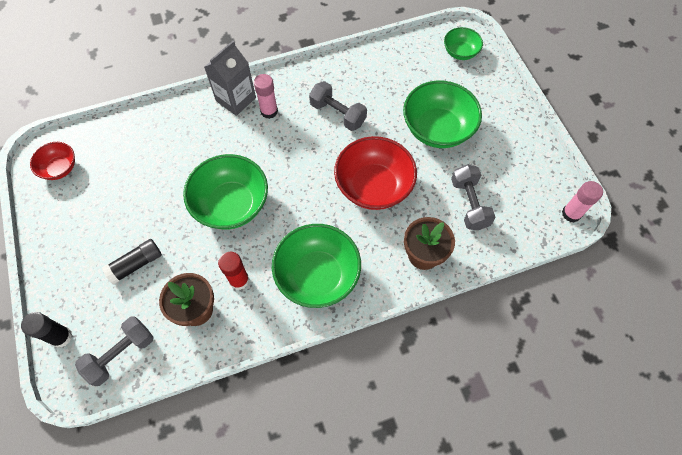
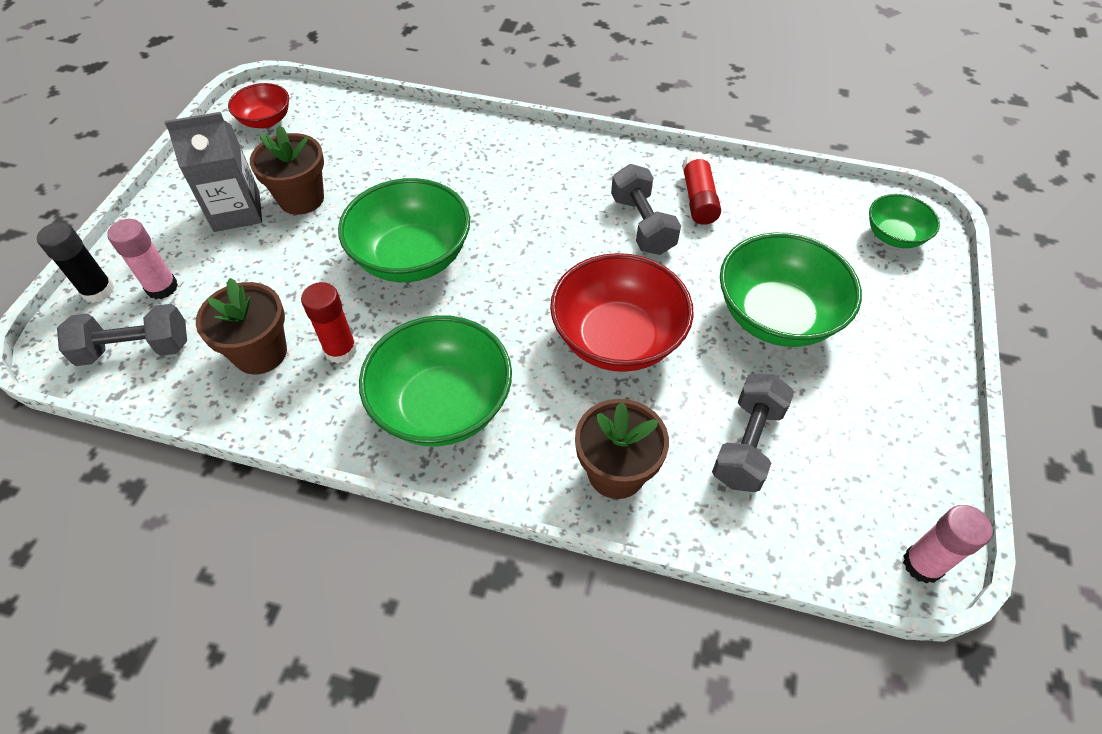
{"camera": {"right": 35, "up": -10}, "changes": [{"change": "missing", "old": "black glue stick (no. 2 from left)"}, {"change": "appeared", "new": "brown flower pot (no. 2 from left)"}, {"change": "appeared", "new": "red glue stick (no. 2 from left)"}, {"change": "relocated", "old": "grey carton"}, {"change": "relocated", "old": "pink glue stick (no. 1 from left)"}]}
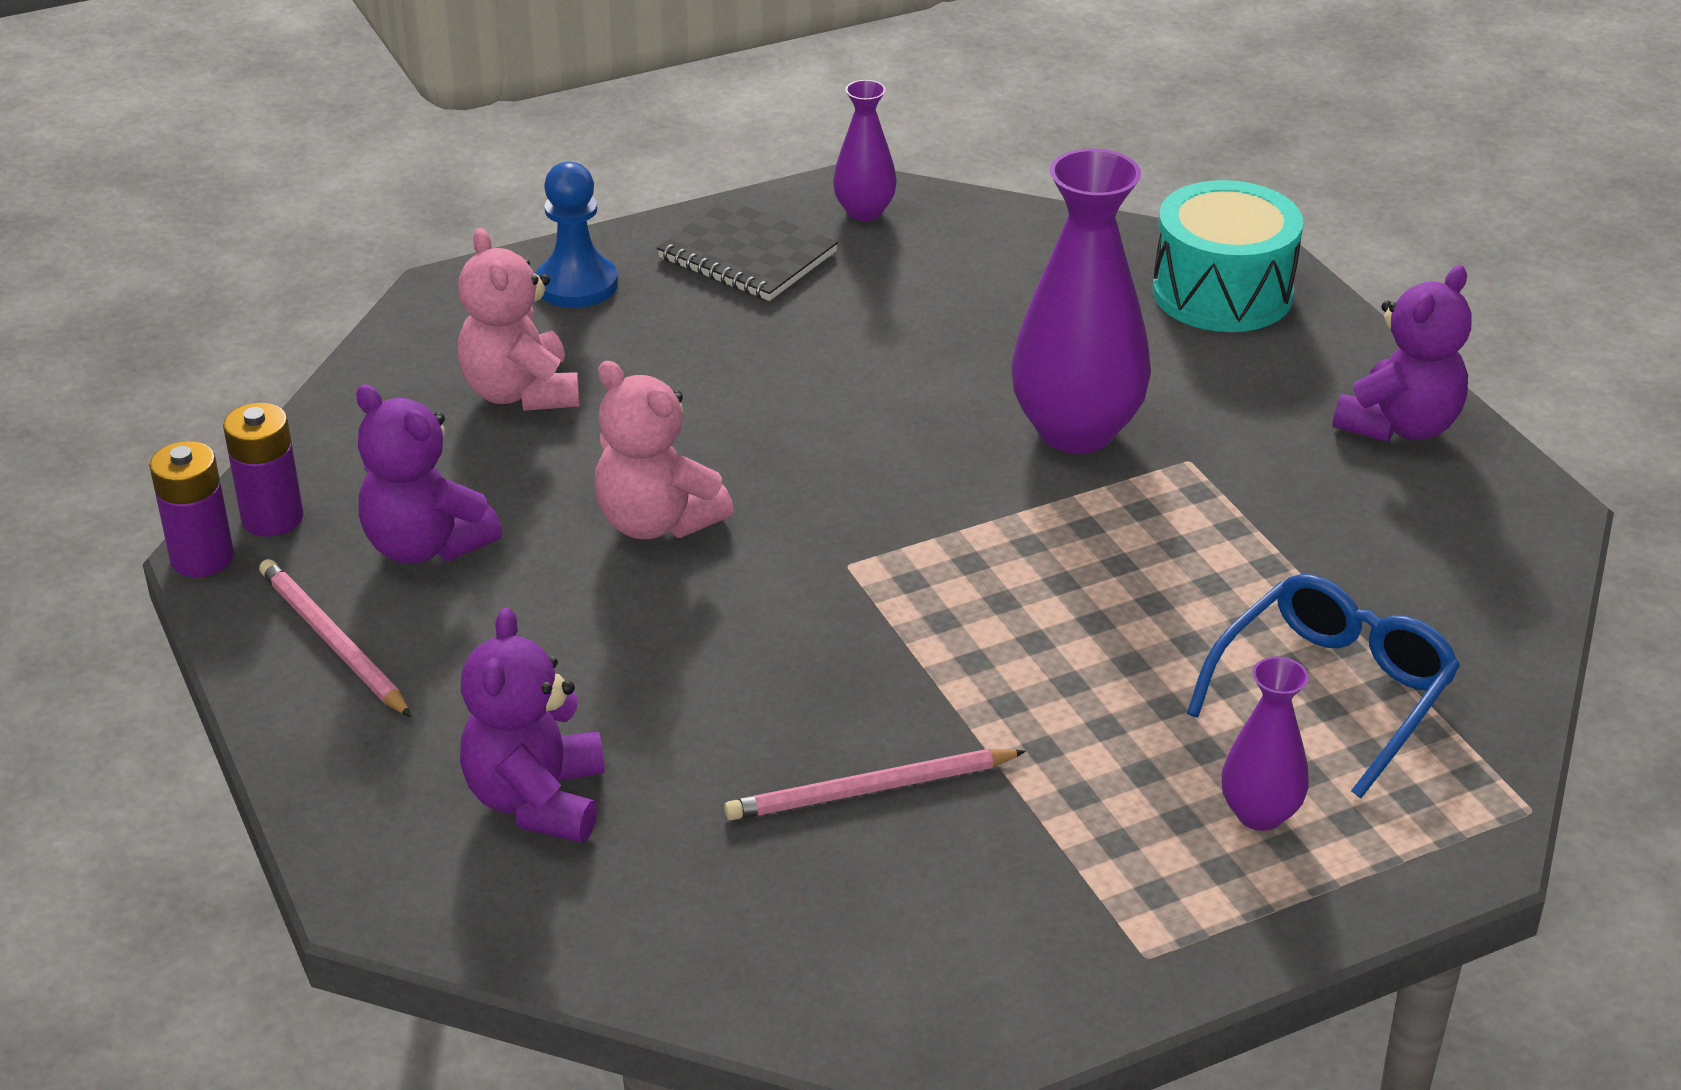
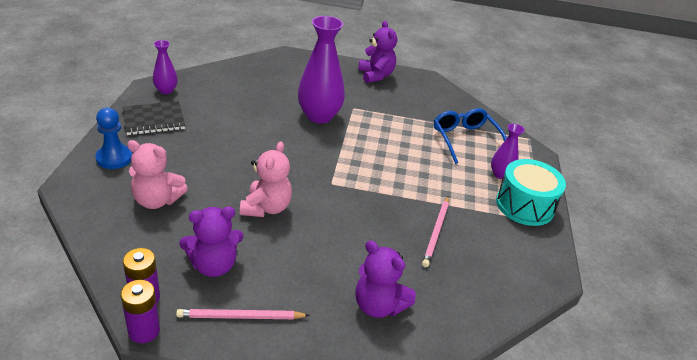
{"camera": {"right": -60, "up": 0}, "changes": [{"change": "relocated", "old": "turquoise drum"}, {"change": "spun", "old": "pink teddy bear (no. 2 from left)", "degrees": -60}]}
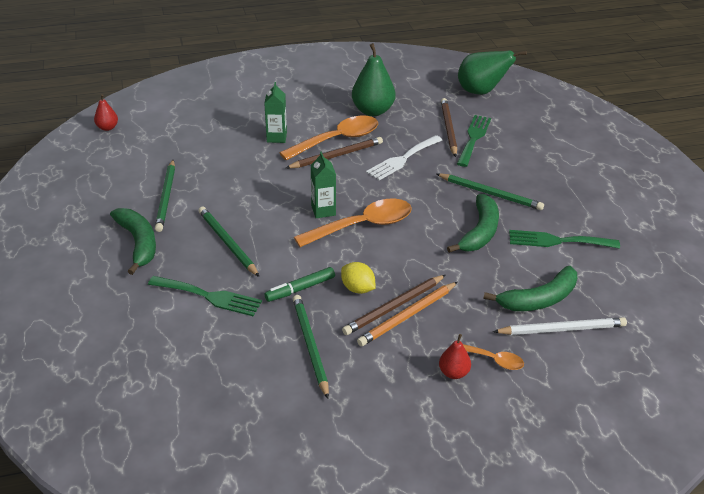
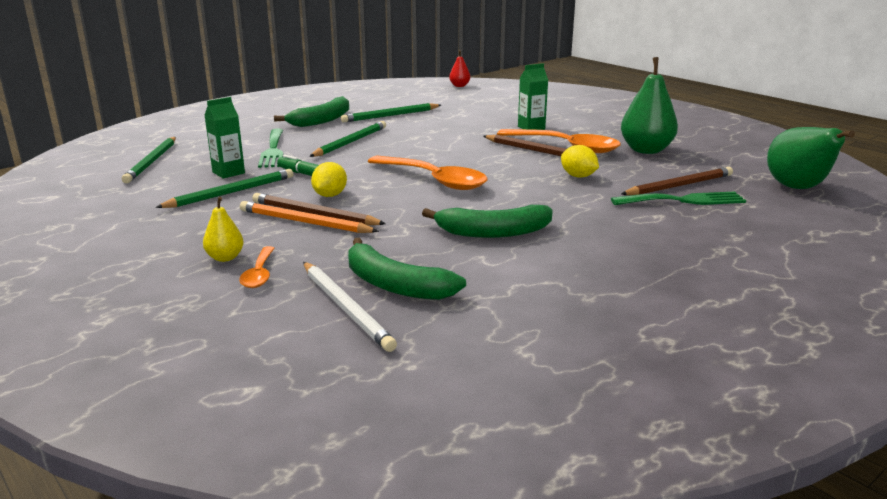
{"camera": {"right": 65, "up": -15}, "changes": [{"change": "missing", "old": "green fork (no. 3 from left)"}, {"change": "relocated", "old": "green carton (no. 2 from left in the first image)", "new": "green carton (no. 1 from left)"}, {"change": "relocated", "old": "green pencil (no. 4 from left in the first image)", "new": "green pencil (no. 1 from left)"}, {"change": "exchanged", "old": "white fork", "new": "yellow lemon (no. 2 from left)"}, {"change": "colour", "old": "red pear (no. 2 from left)", "new": "yellow pear"}]}
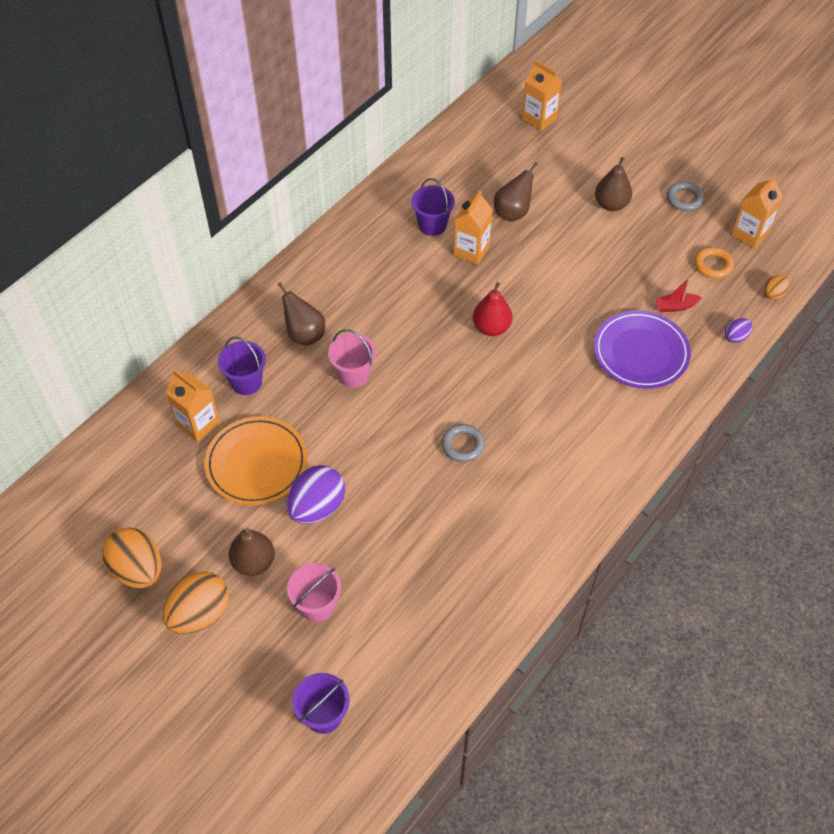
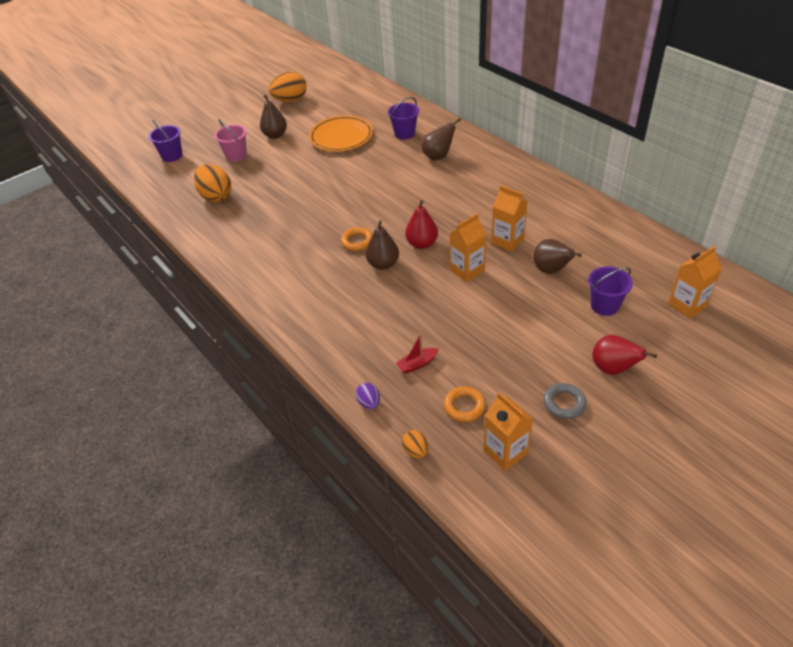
{"camera": {"right": 105, "up": -10}, "changes": [{"change": "missing", "old": "purple egg (no. 1 from left)"}, {"change": "missing", "old": "pink bucket (no. 2 from left)"}, {"change": "missing", "old": "grey ring (no. 1 from left)"}, {"change": "missing", "old": "purple plate"}, {"change": "appeared", "new": "orange ring (no. 1 from left)"}, {"change": "appeared", "new": "red pear (no. 2 from left)"}, {"change": "relocated", "old": "orange egg (no. 2 from left in the first image)", "new": "orange egg (no. 1 from left)"}, {"change": "relocated", "old": "orange carton (no. 1 from left)"}, {"change": "relocated", "old": "purple bucket (no. 3 from left)"}, {"change": "relocated", "old": "brown pear (no. 4 from left in the first image)", "new": "brown pear (no. 2 from left)"}, {"change": "spun", "old": "red boat", "degrees": -120}]}
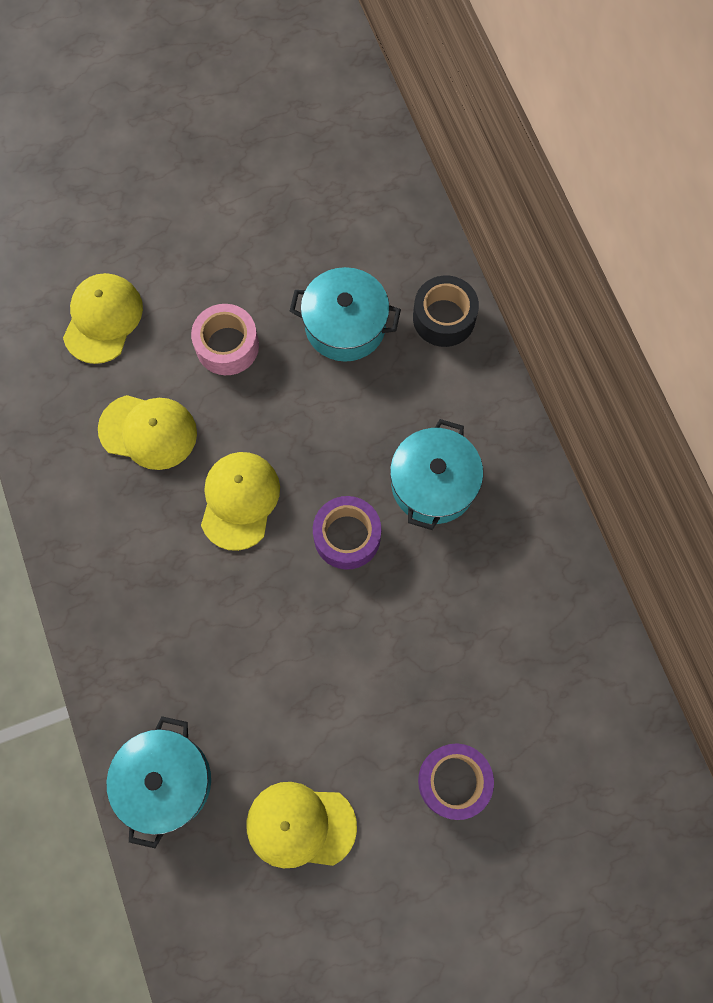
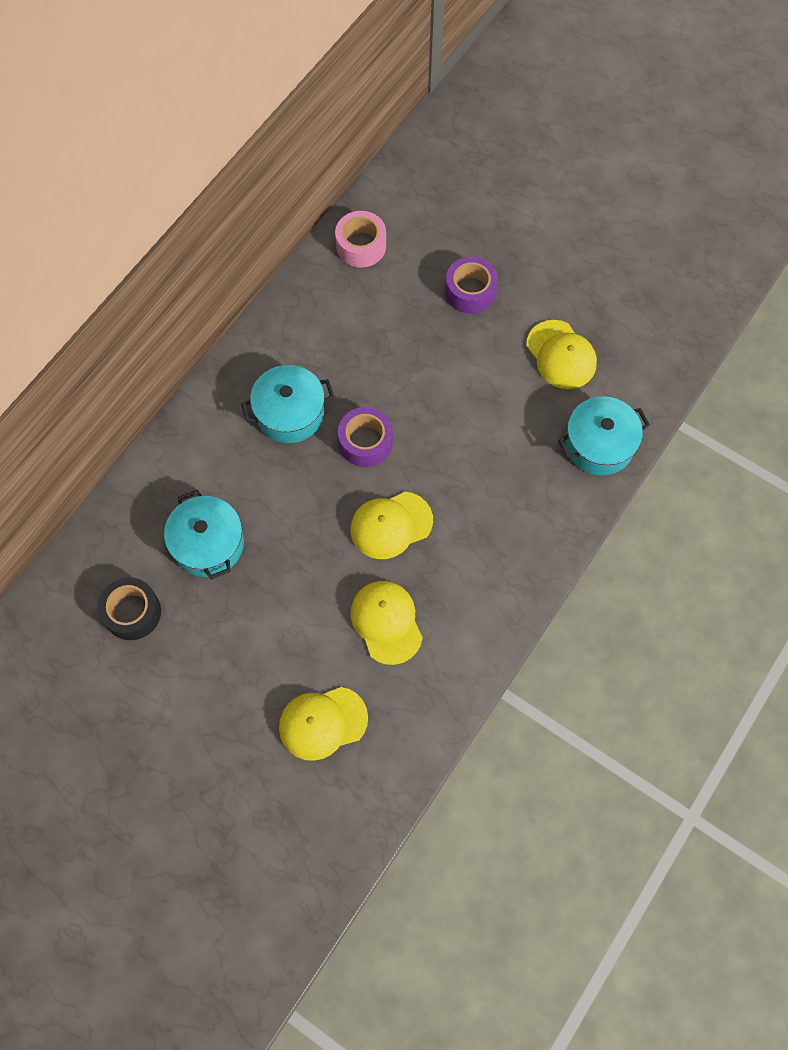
{"camera": {"right": -125, "up": -5}, "changes": [{"change": "relocated", "old": "pink tape"}, {"change": "relocated", "old": "black tape"}]}
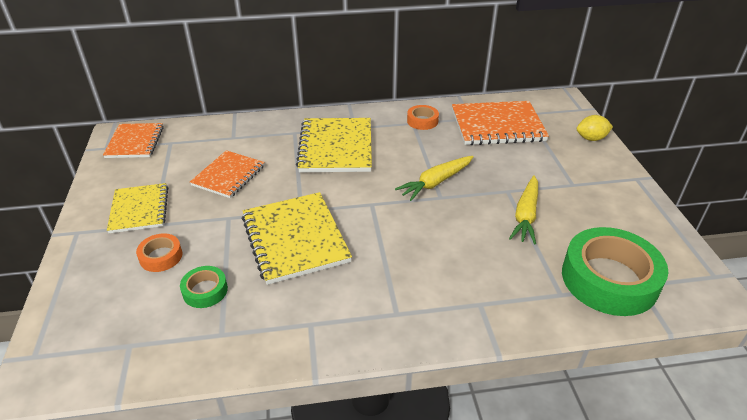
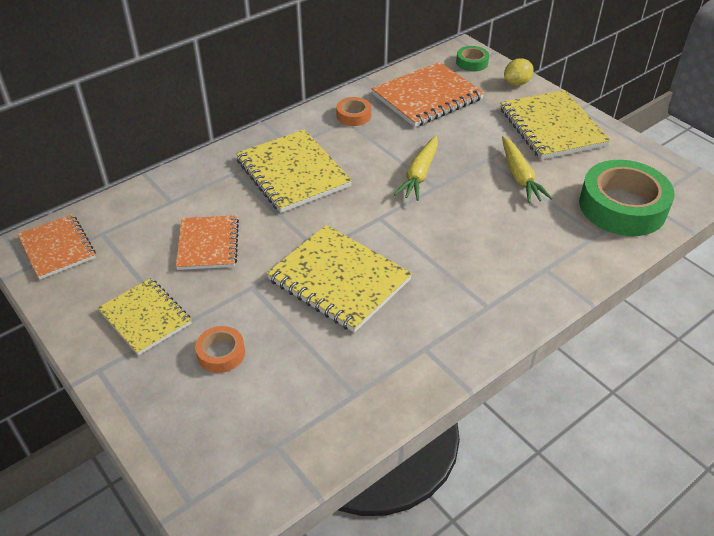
{"camera": {"right": -30, "up": 5}, "changes": [{"change": "appeared", "new": "yellow notebook (no. 4 from left)"}, {"change": "relocated", "old": "green tape (no. 1 from left)"}]}
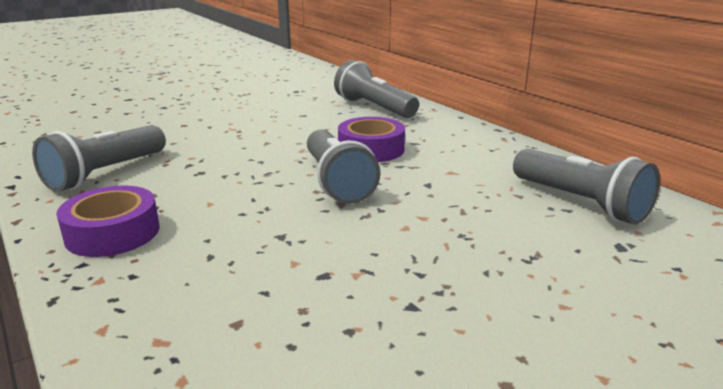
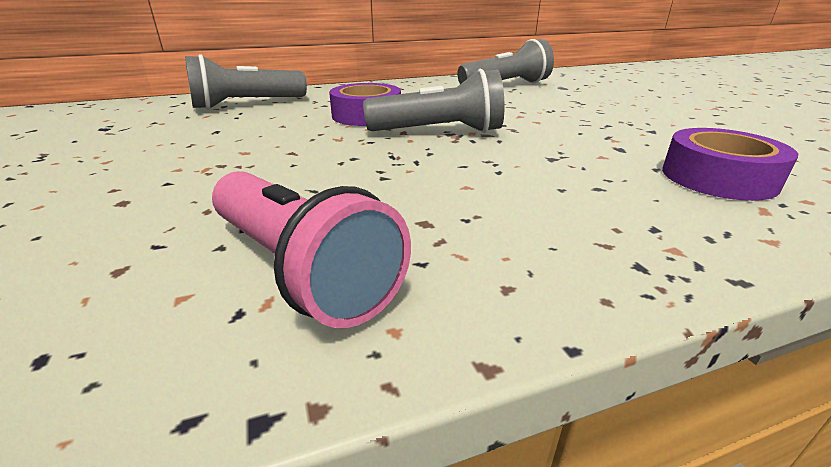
{"camera": {"right": -75, "up": 5}, "changes": [{"change": "relocated", "old": "purple tape (no. 1 from left in the first image)", "new": "purple tape (no. 2 from left)"}, {"change": "colour", "old": "grey flashlight (no. 1 from left)", "new": "pink flashlight"}]}
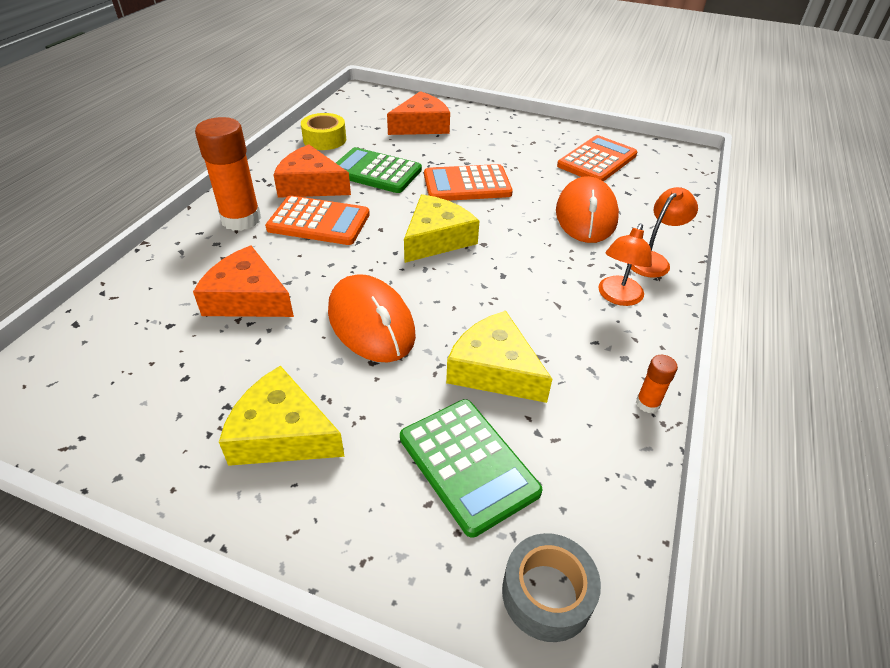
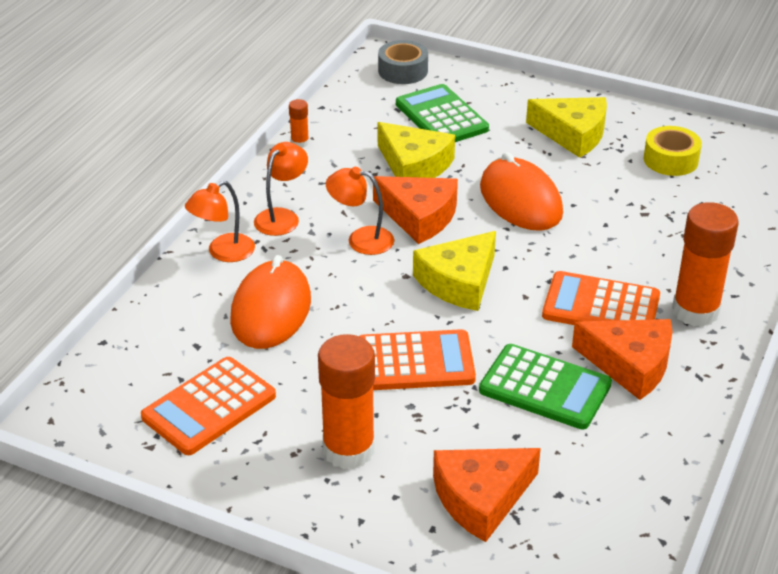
{"camera": {"right": -175, "up": -5}, "changes": [{"change": "appeared", "new": "orange glue stick (no. 2 from left)"}, {"change": "appeared", "new": "orange lamp (no. 3 from left)"}, {"change": "relocated", "old": "orange cheese (no. 1 from left)"}, {"change": "relocated", "old": "yellow tape"}]}
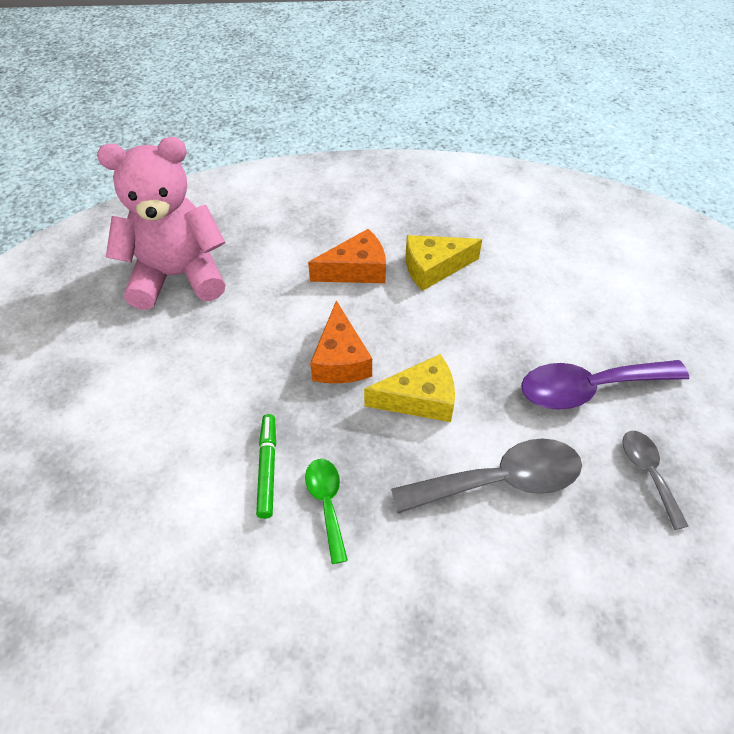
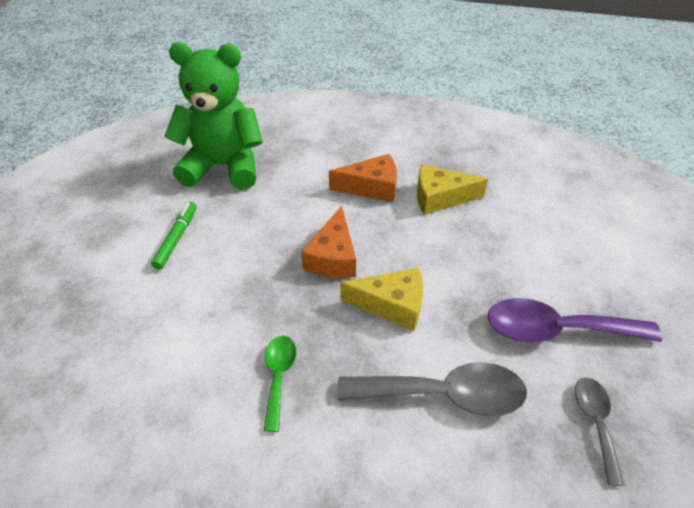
{"camera": {"right": 15, "up": -5}, "changes": [{"change": "relocated", "old": "green marker"}, {"change": "colour", "old": "pink teddy bear", "new": "green teddy bear"}]}
